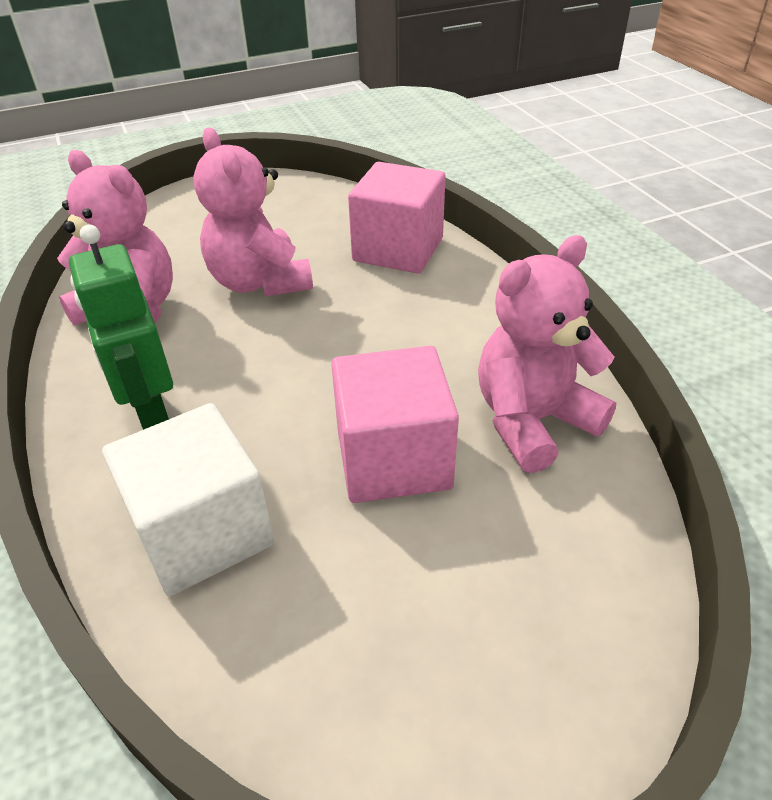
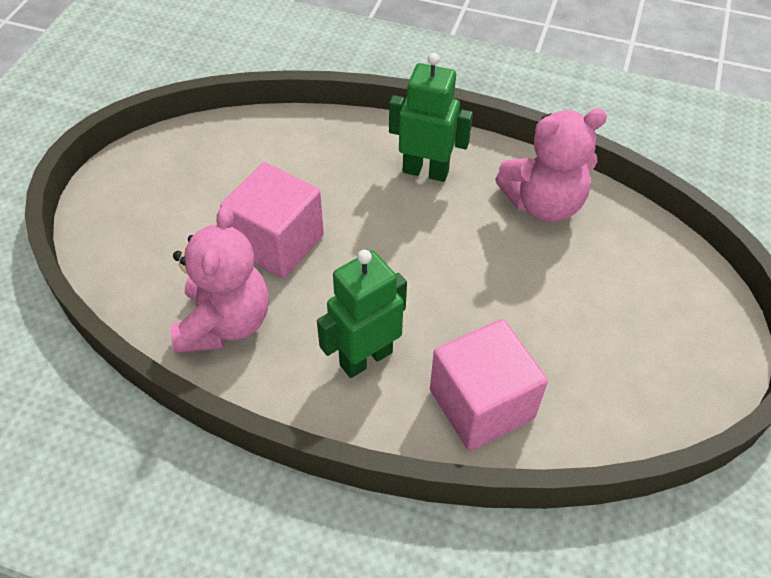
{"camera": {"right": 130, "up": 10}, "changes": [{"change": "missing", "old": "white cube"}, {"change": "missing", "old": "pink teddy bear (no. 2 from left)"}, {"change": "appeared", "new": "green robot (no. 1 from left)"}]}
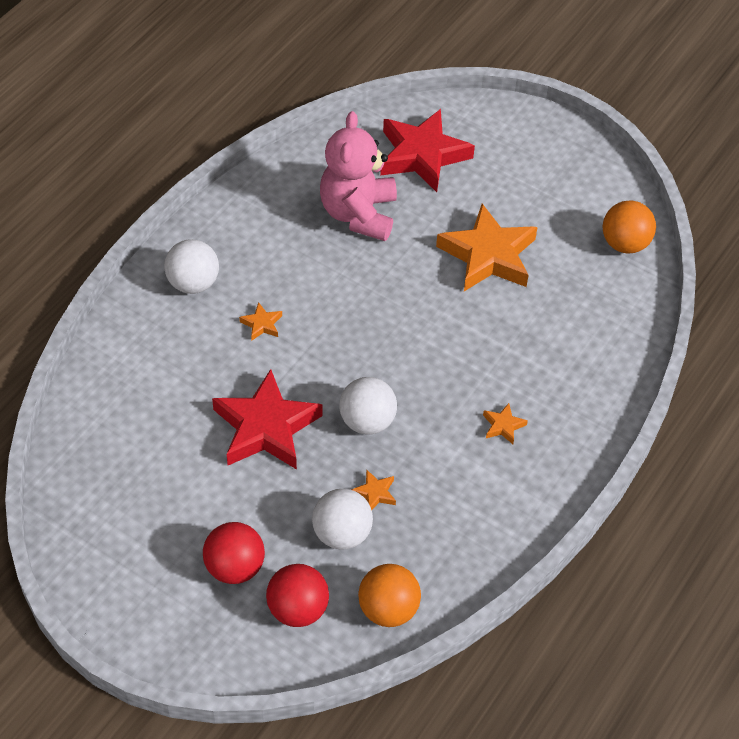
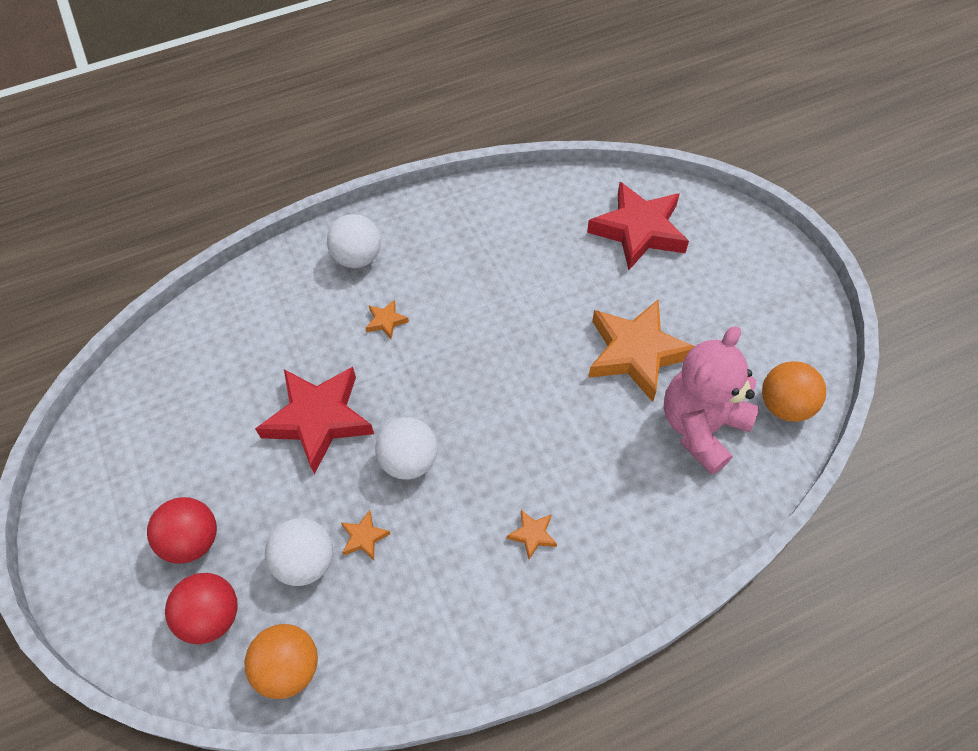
{"camera": {"right": 35, "up": 5}, "changes": [{"change": "relocated", "old": "pink teddy bear"}]}
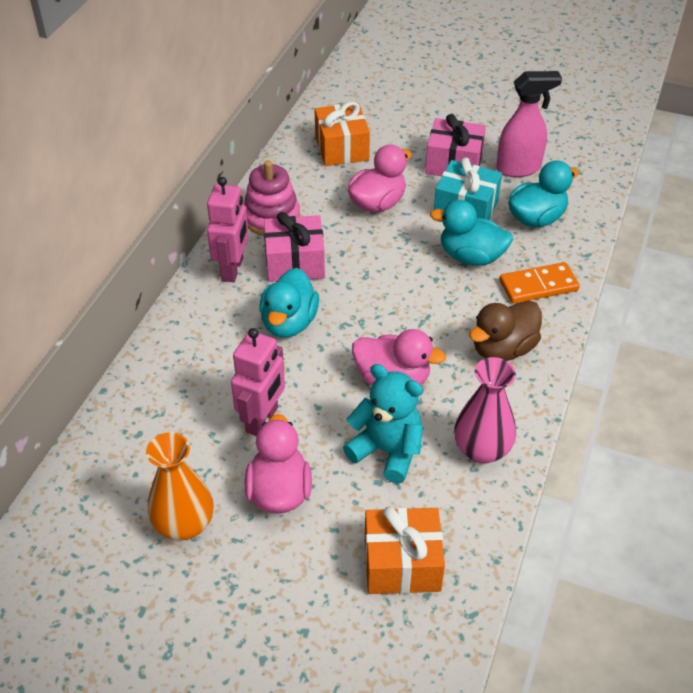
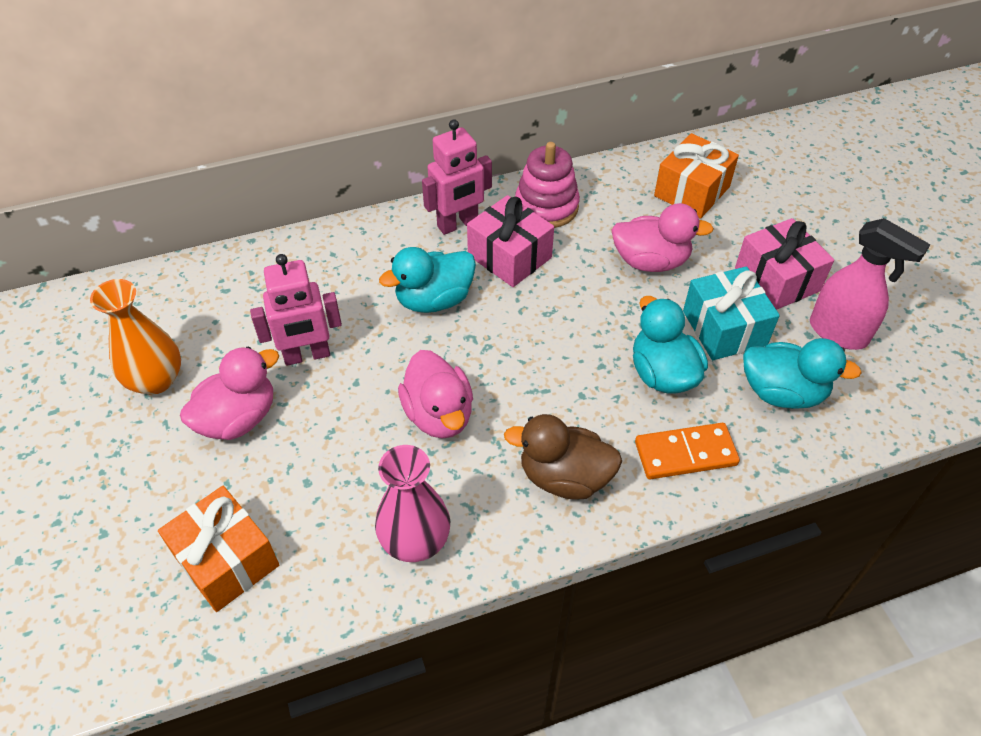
{"camera": {"right": 50, "up": 5}, "changes": [{"change": "missing", "old": "turquoise teddy bear"}, {"change": "spun", "old": "orange domino", "degrees": -45}]}
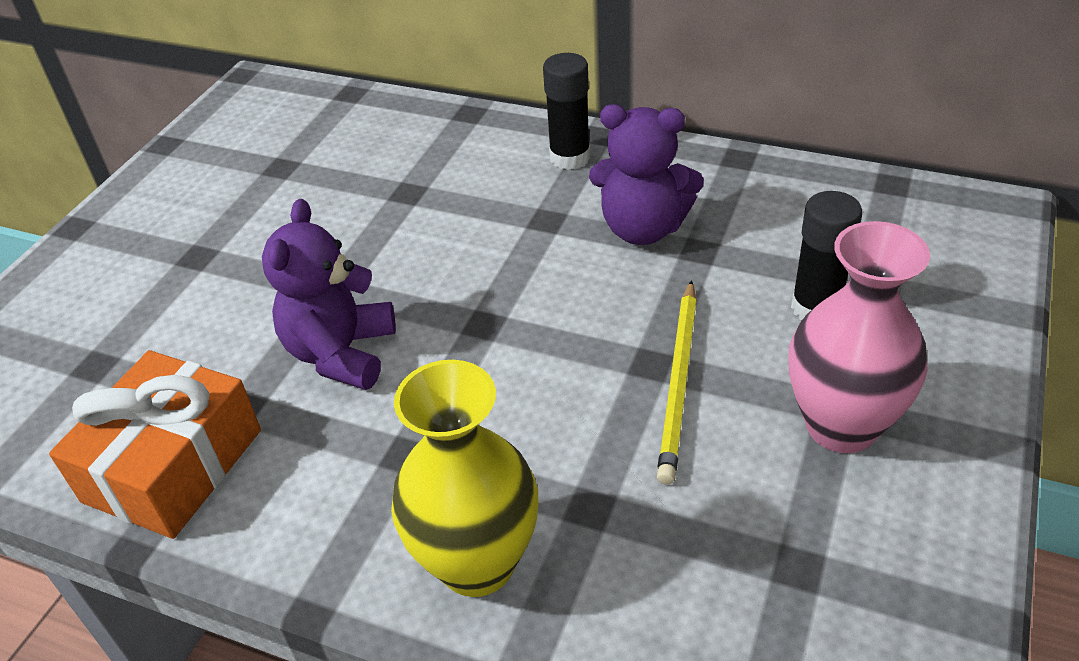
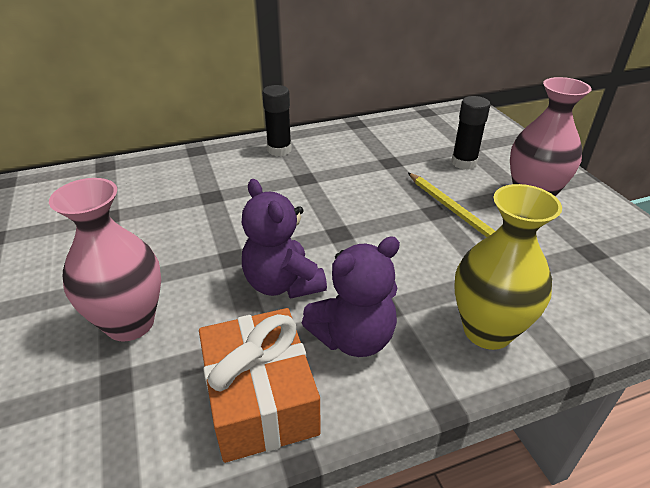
{"camera": {"right": -45, "up": -5}, "changes": [{"change": "appeared", "new": "pink vase (no. 1 from left)"}, {"change": "relocated", "old": "purple teddy bear (no. 2 from left)"}]}
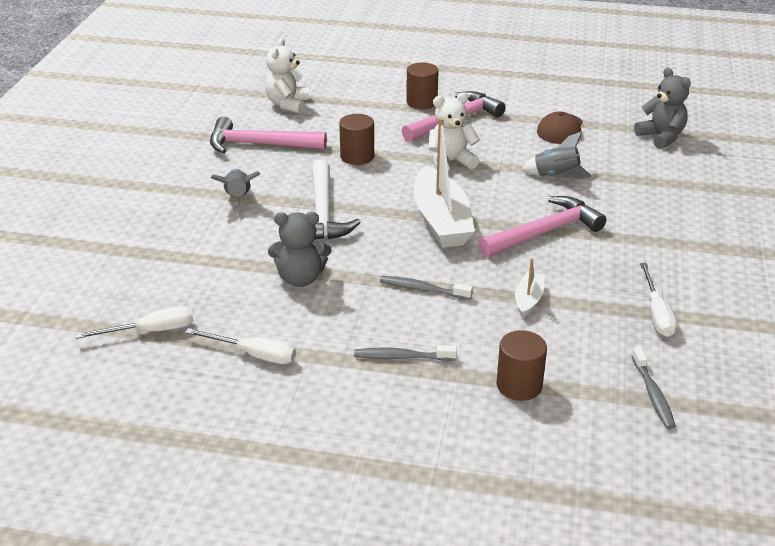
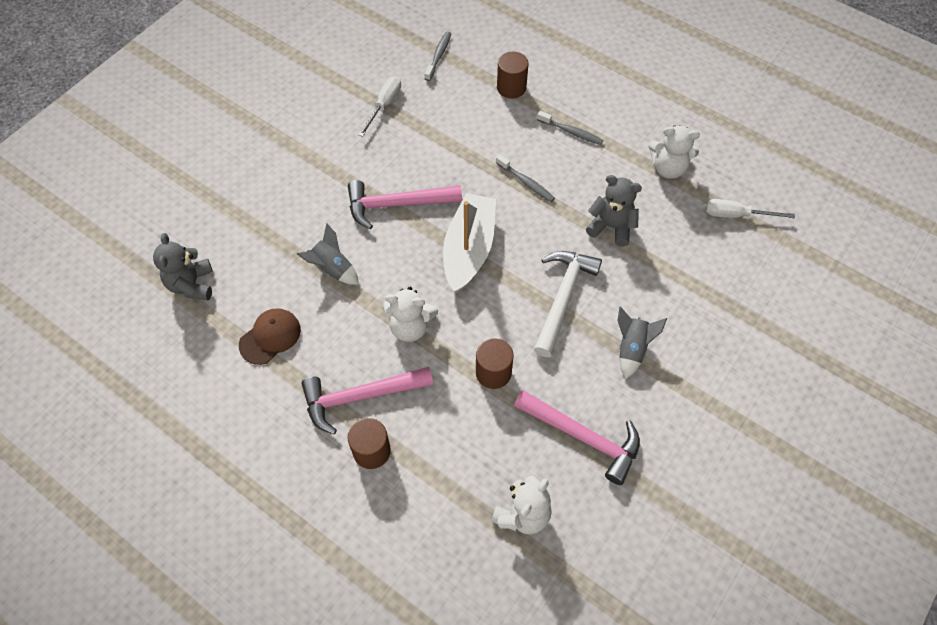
{"camera": {"right": -155, "up": 25}, "changes": [{"change": "missing", "old": "white boat (no. 2 from left)"}, {"change": "exchanged", "old": "white screwdriver (no. 2 from left)", "new": "white teddy bear (no. 3 from left)"}]}
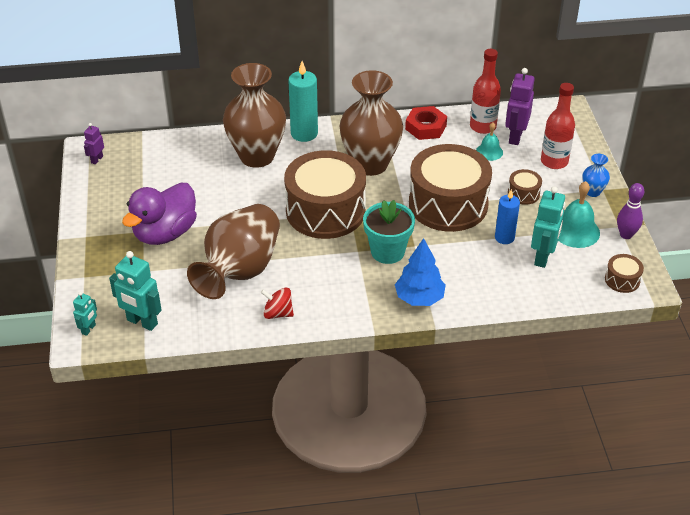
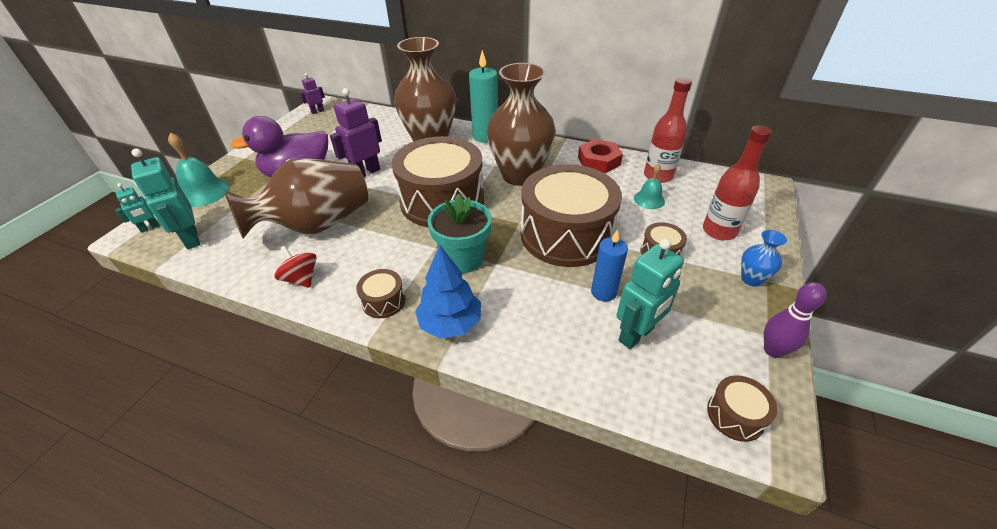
{"camera": {"right": 30, "up": 0}, "changes": [{"change": "appeared", "new": "brown drum (no. 1 from left)"}, {"change": "relocated", "old": "purple robot (no. 2 from left)"}, {"change": "relocated", "old": "turquoise bell (no. 2 from left in the first image)", "new": "turquoise bell (no. 1 from left)"}]}
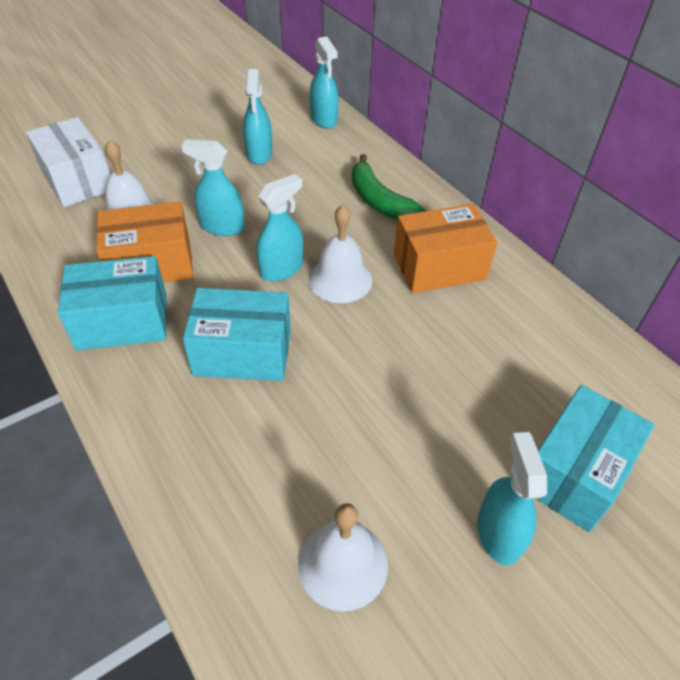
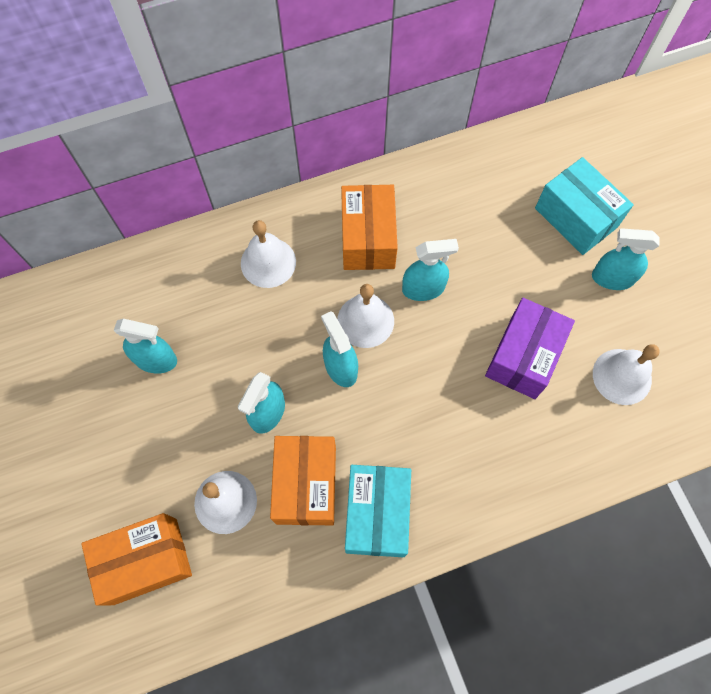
{"camera": {"right": -75, "up": 20}, "changes": [{"change": "missing", "old": "turquoise box (no. 2 from left)"}, {"change": "appeared", "new": "purple box"}, {"change": "relocated", "old": "turquoise spray bottle (no. 4 from left)"}, {"change": "exchanged", "old": "green banana", "new": "white bell (no. 2 from left)"}, {"change": "colour", "old": "white box", "new": "orange box (no. 1 from left)"}]}
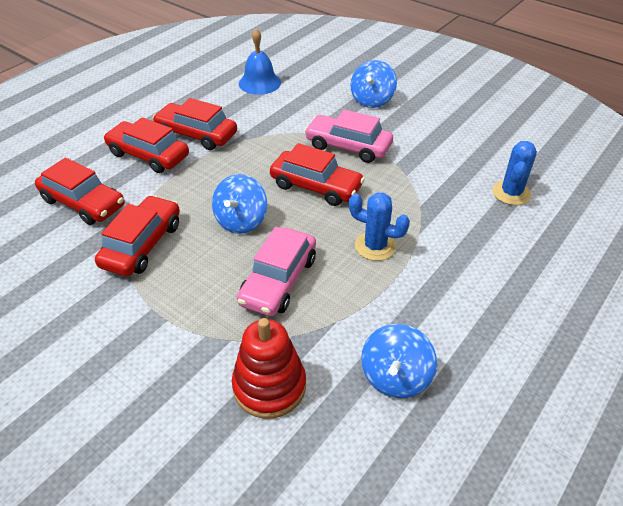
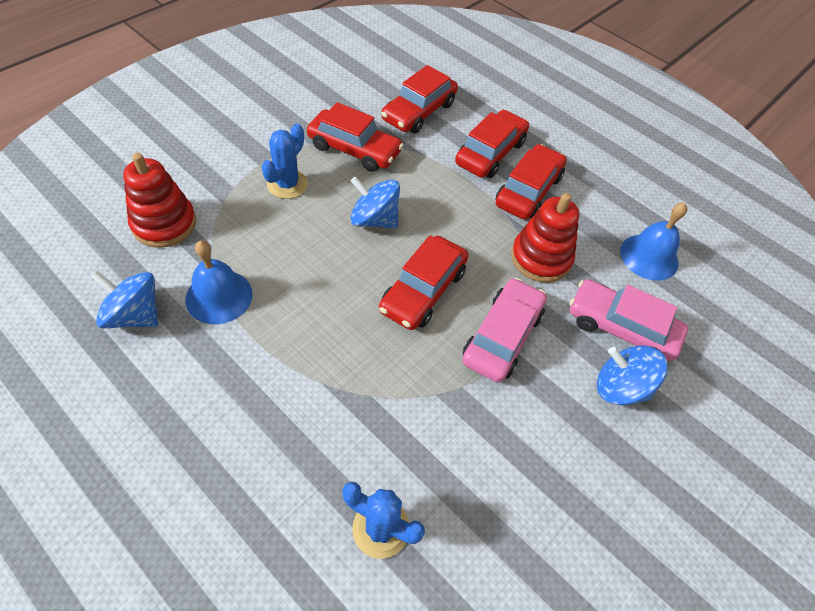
{"camera": {"right": 90, "up": 10}, "changes": [{"change": "appeared", "new": "blue bell (no. 1 from left)"}, {"change": "appeared", "new": "red stacking toy (no. 2 from left)"}, {"change": "relocated", "old": "pink car (no. 1 from left in the first image)", "new": "pink car (no. 2 from left)"}, {"change": "relocated", "old": "blue cactus (no. 1 from left)"}]}
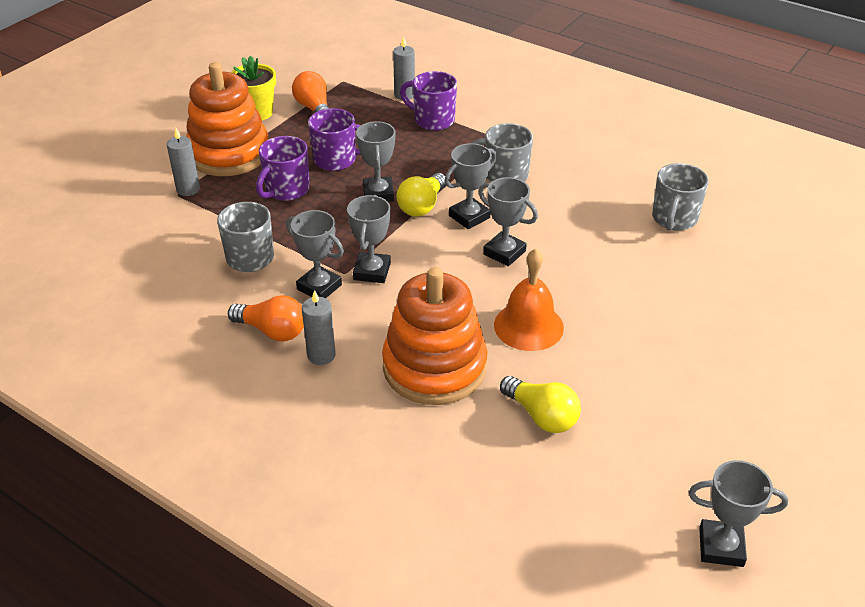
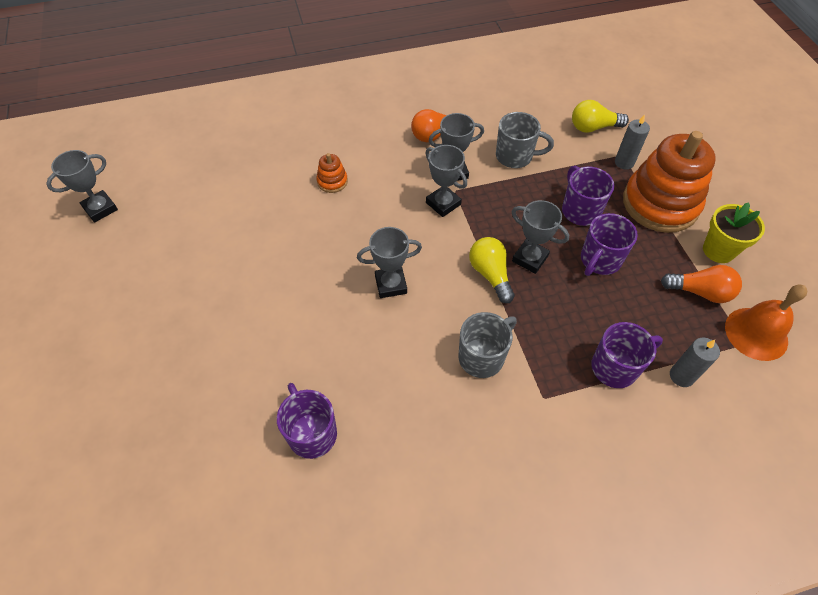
{"camera": {"right": 130, "up": 15}, "changes": [{"change": "missing", "old": "grey candle (no. 2 from left)"}, {"change": "missing", "old": "grey trophy (no. 4 from left)"}, {"change": "relocated", "old": "orange bell"}, {"change": "relocated", "old": "yellow light bulb (no. 2 from left)"}, {"change": "colour", "old": "grey mug (no. 3 from left)", "new": "purple mug (no. 1 from left)"}, {"change": "size", "old": "orange stacking toy (no. 2 from left in the first image)", "factor": 0.42}]}
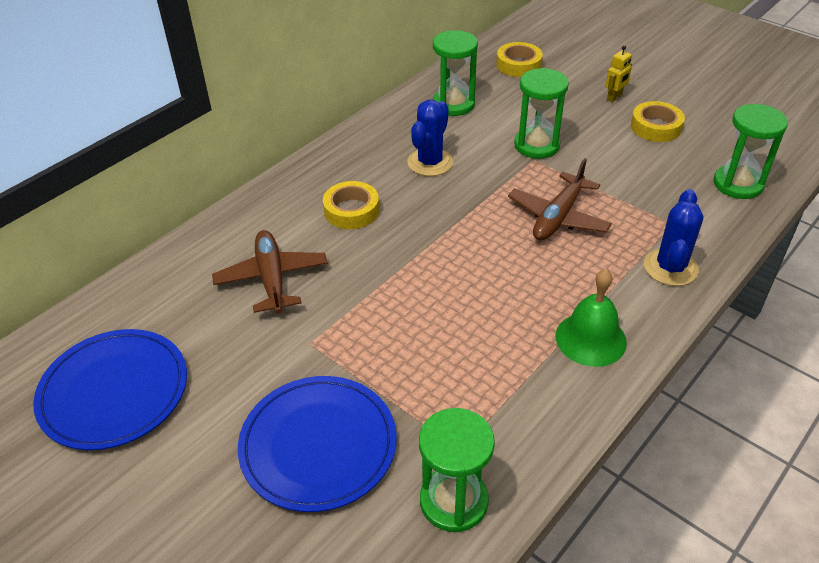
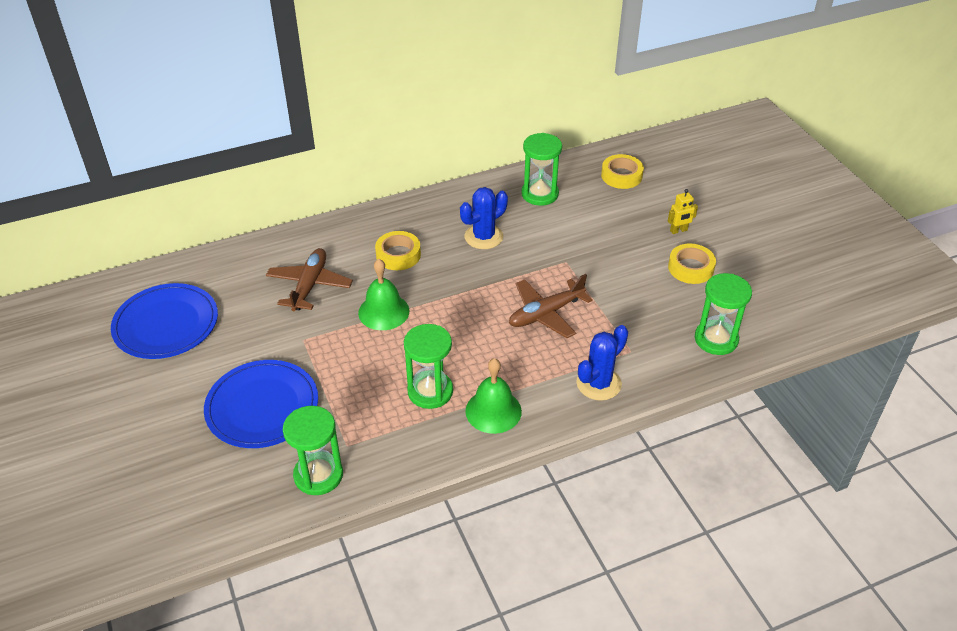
{"camera": {"right": 25, "up": 0}, "changes": [{"change": "appeared", "new": "green bell (no. 1 from left)"}, {"change": "relocated", "old": "green hourglass (no. 3 from left in the first image)", "new": "green hourglass (no. 2 from left)"}]}
